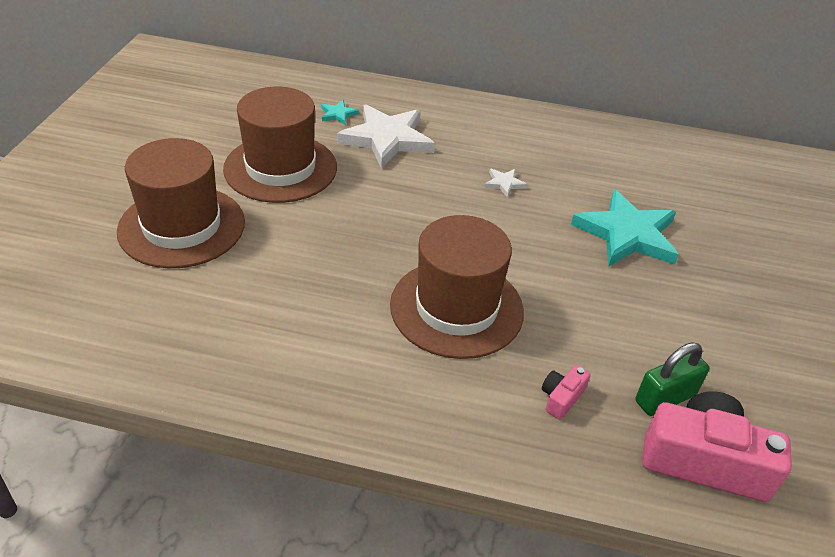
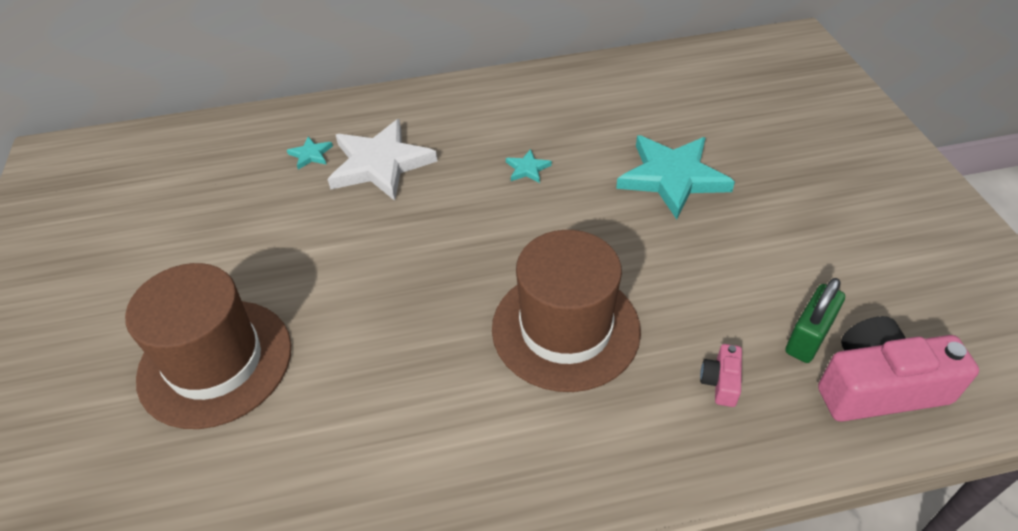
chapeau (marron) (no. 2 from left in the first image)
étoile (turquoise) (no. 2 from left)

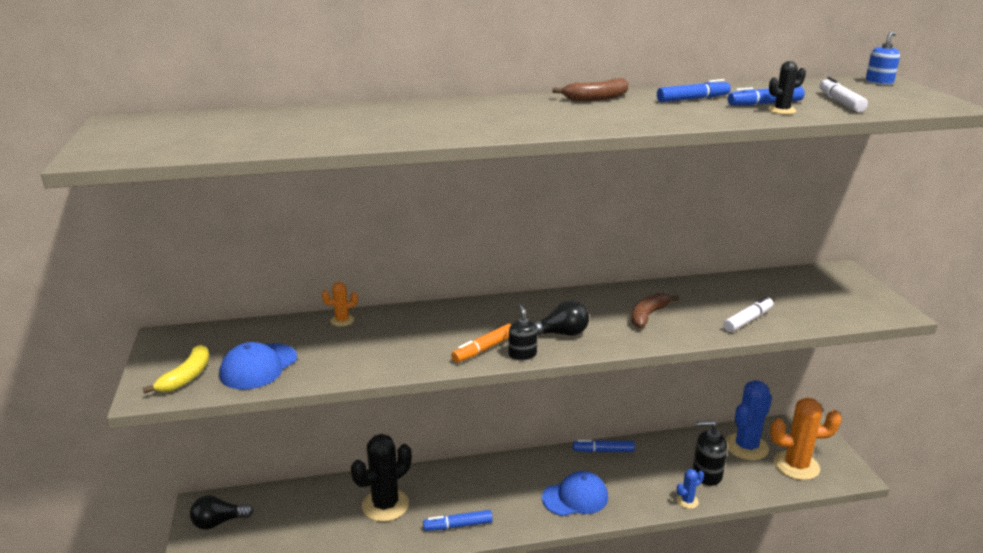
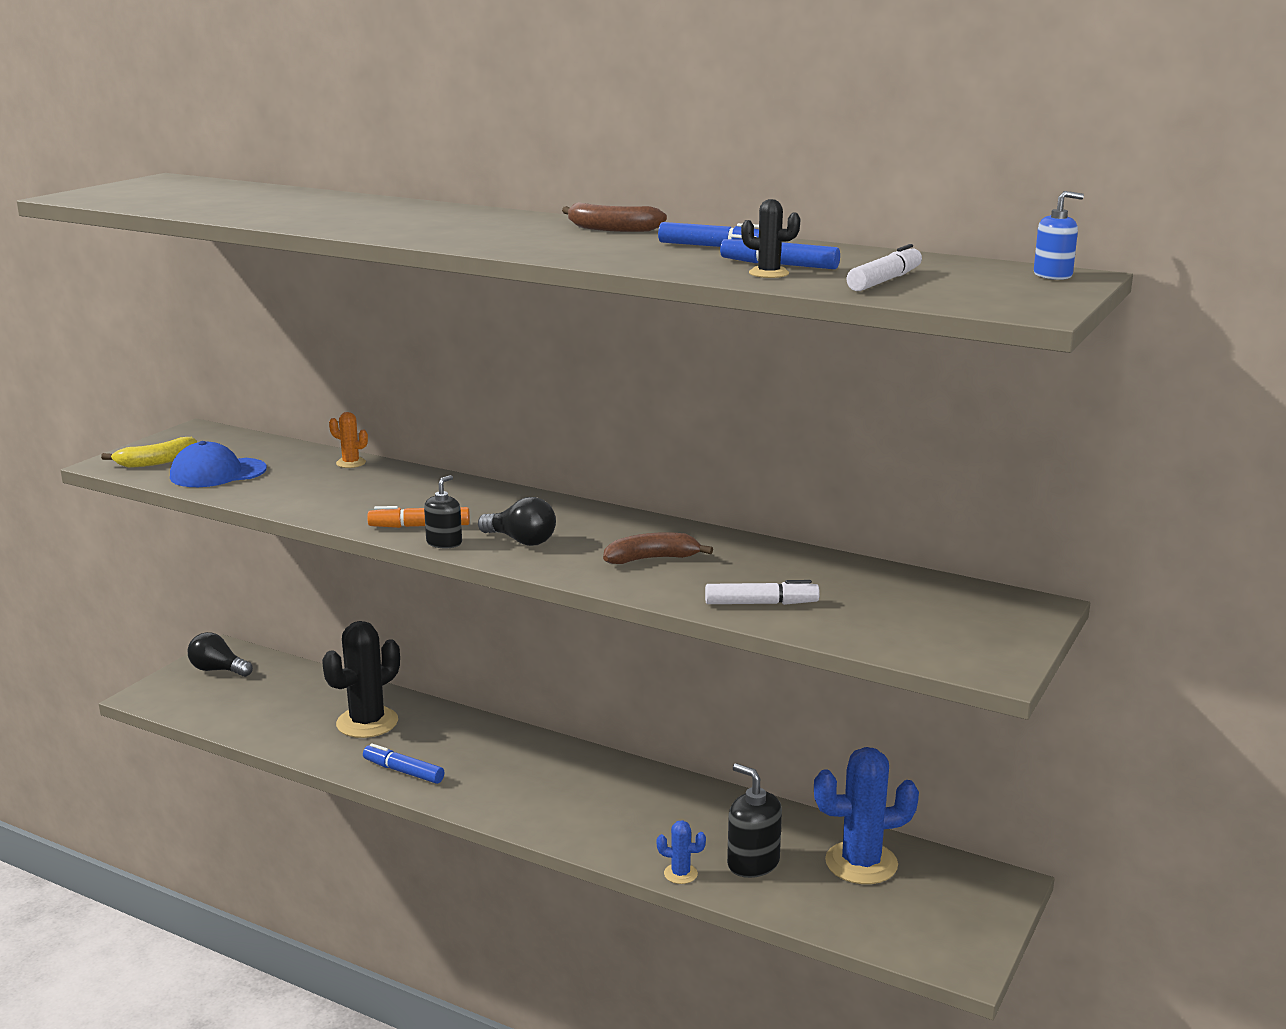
casquette (bleu) (no. 2 from left in the first image)
feutre (bleu) (no. 2 from left in the first image)
cactus (orange) (no. 2 from left in the first image)
cactus (noir) (no. 1 from left)

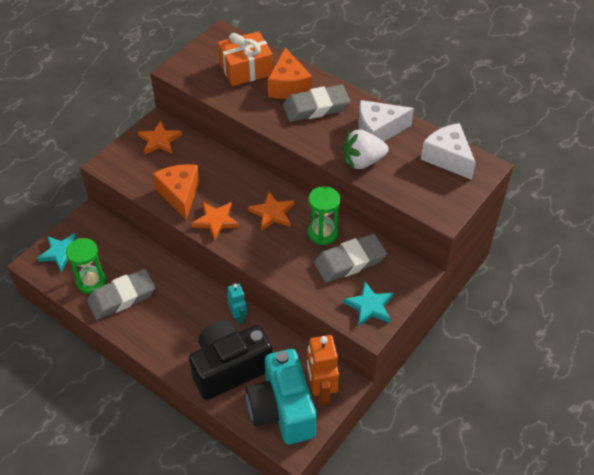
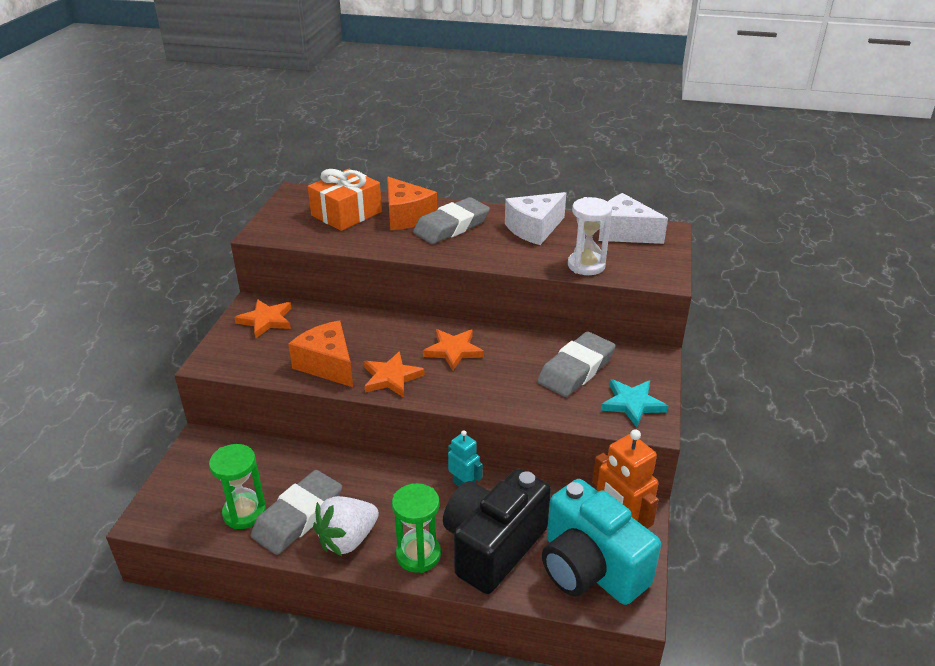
étoile (turquoise) (no. 1 from left in the first image)
sablier (blanc)
sablier (vert) (no. 2 from left)
fraise (blanc)

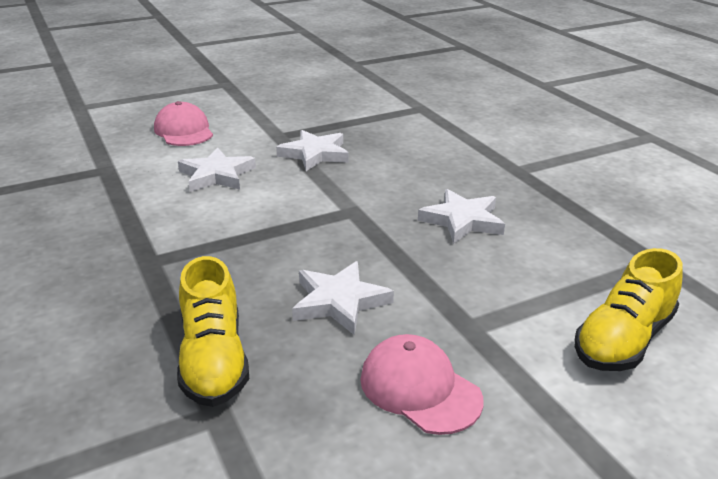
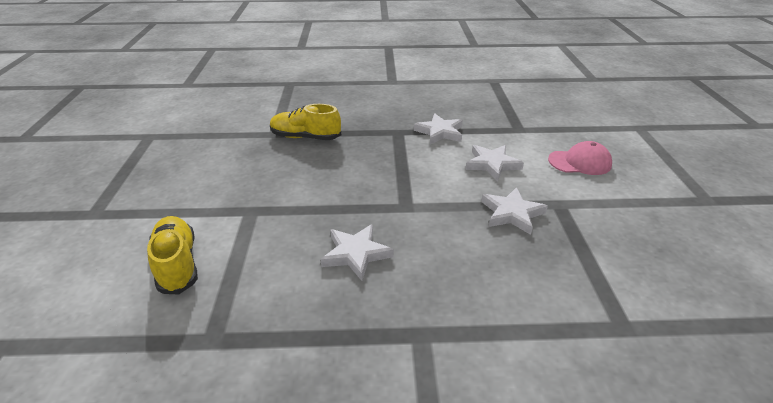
casquette (rose) (no. 2 from left in the first image)
étoile (blanc) (no. 2 from left)

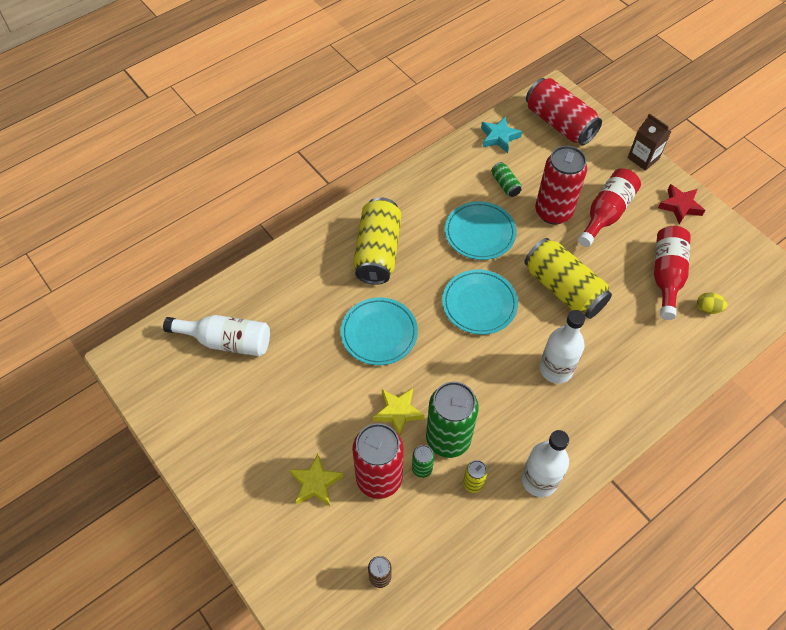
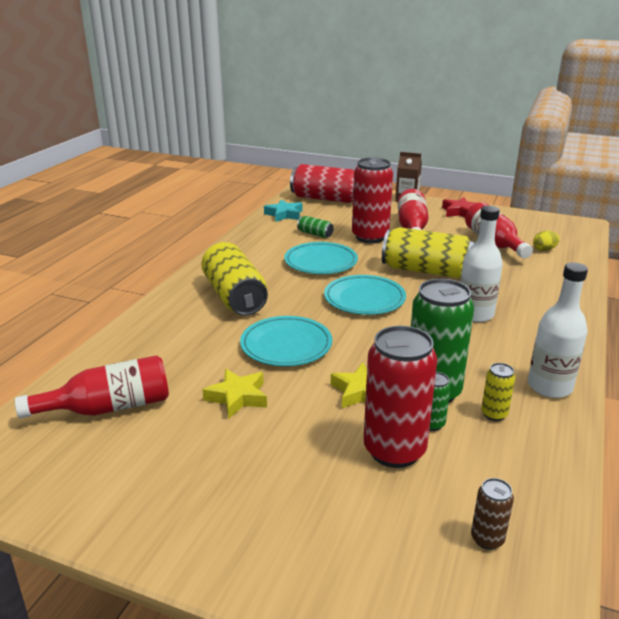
étoile (jaune) (no. 1 from left)
bouteille (rouge) (no. 1 from left)

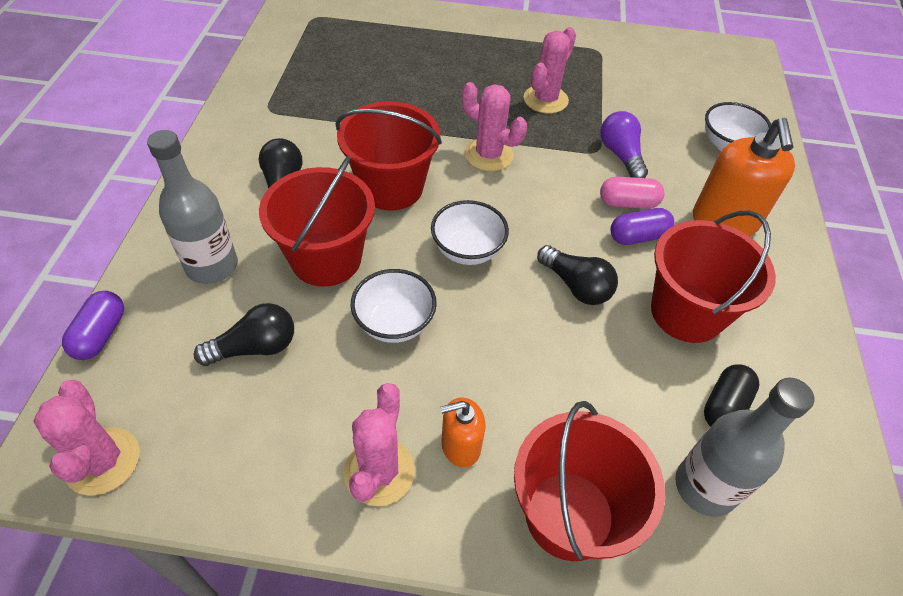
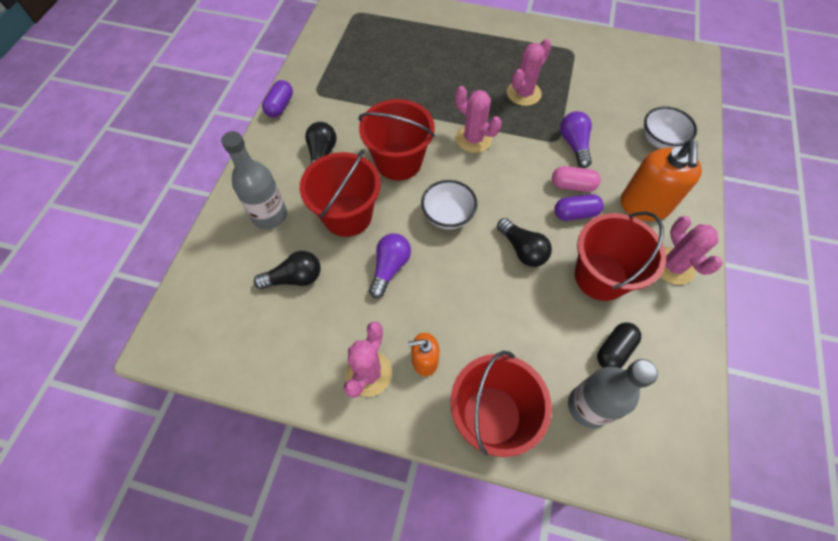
cactus (rose) (no. 4 from left)
gélule (violet) (no. 1 from left)
ampoule (violet) (no. 1 from left)

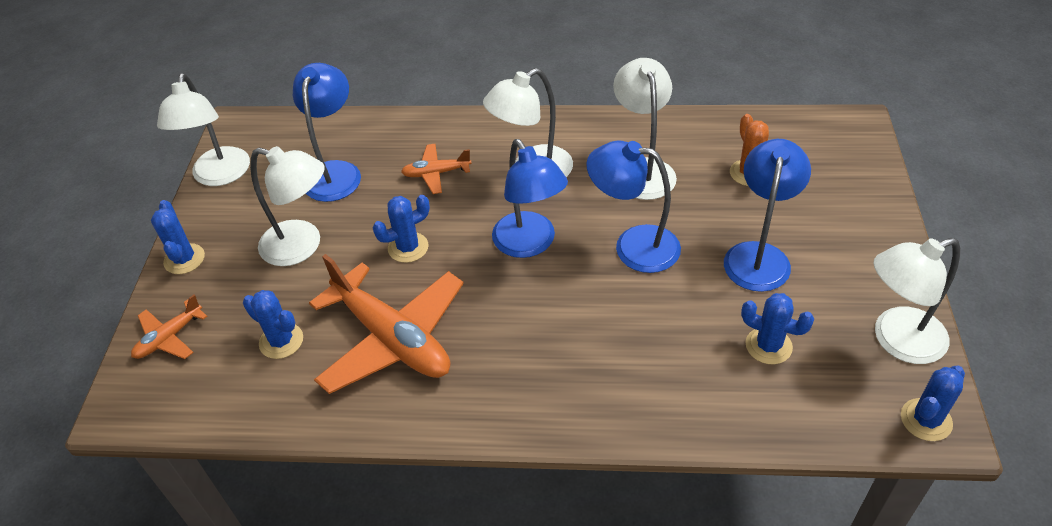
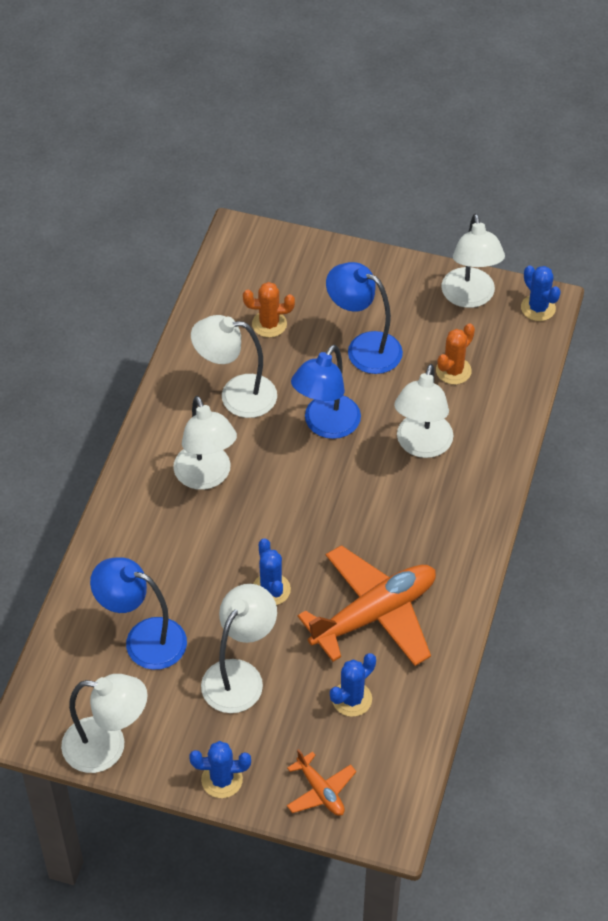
avion (orange) (no. 3 from left in the first image)
lampe (bleu) (no. 2 from left in the first image)
lampe (blanc) (no. 5 from left)
cactus (orange) (no. 2 from left)

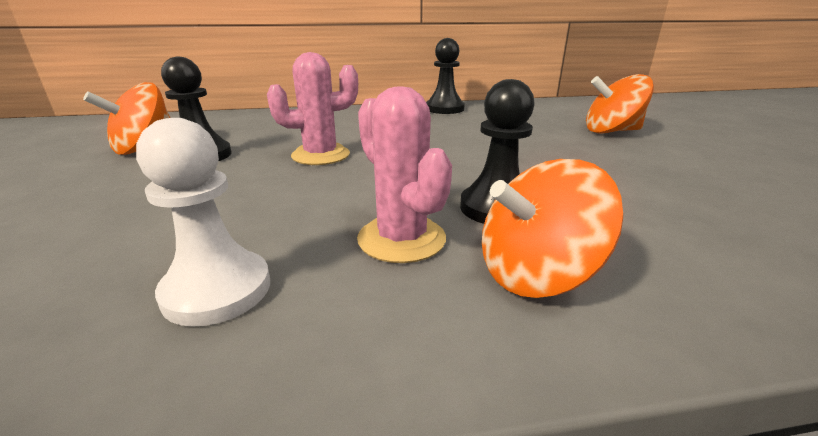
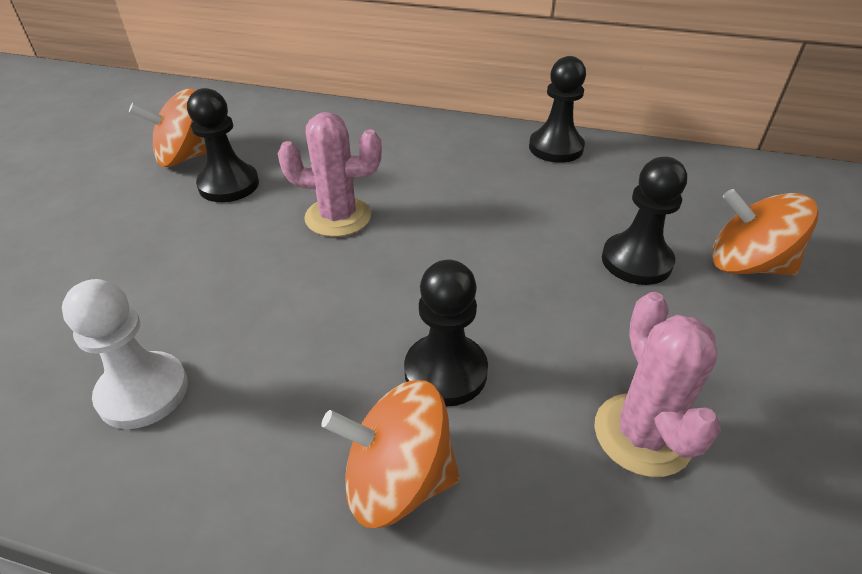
pion (noir) (no. 4 from left)
cactus (rose) (no. 2 from left)

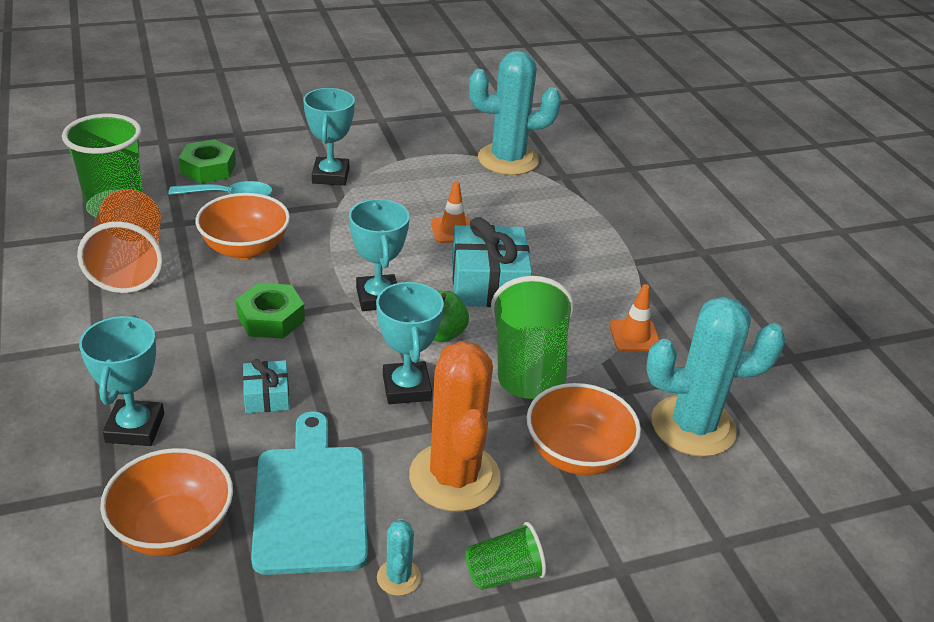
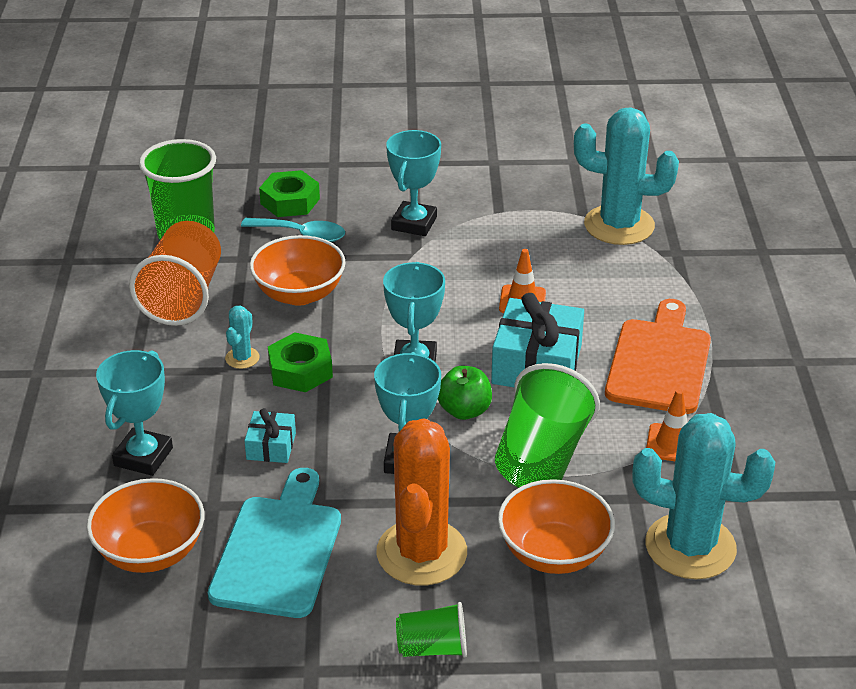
planche à découper (orange)
cactus (turquoise) (no. 1 from left)

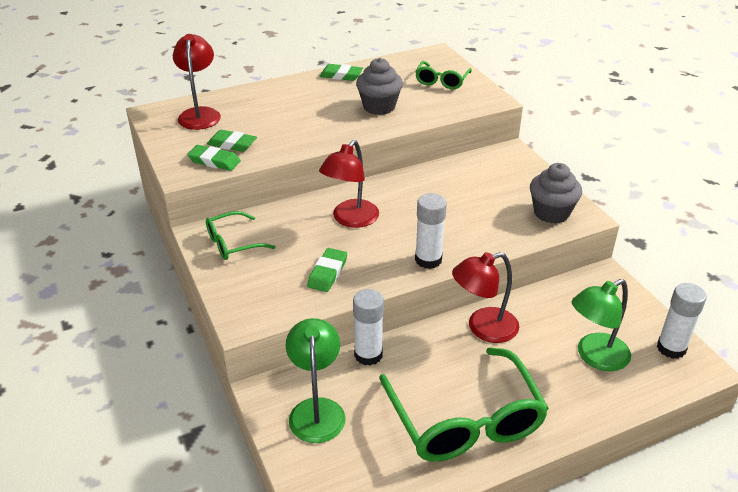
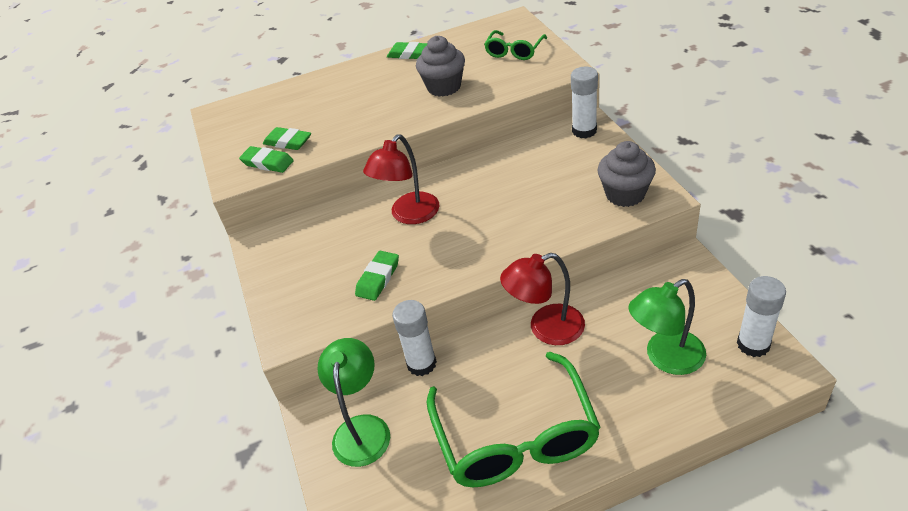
lampe (rouge) (no. 1 from left in the first image)
lunettes (vert) (no. 1 from left in the first image)
bâton de colle (blanc) (no. 2 from left)

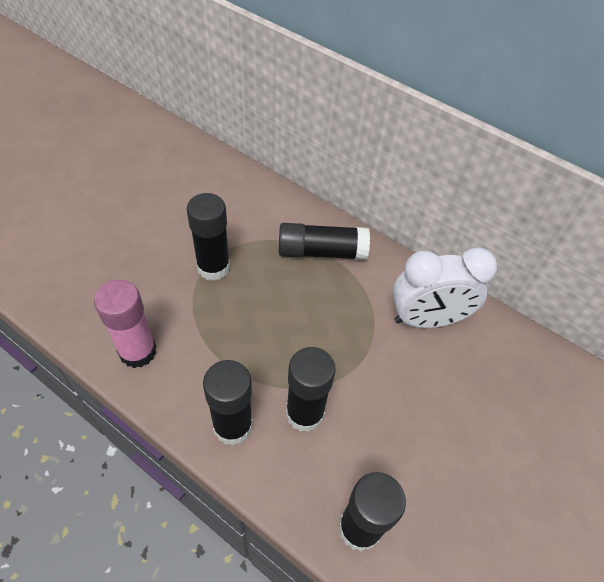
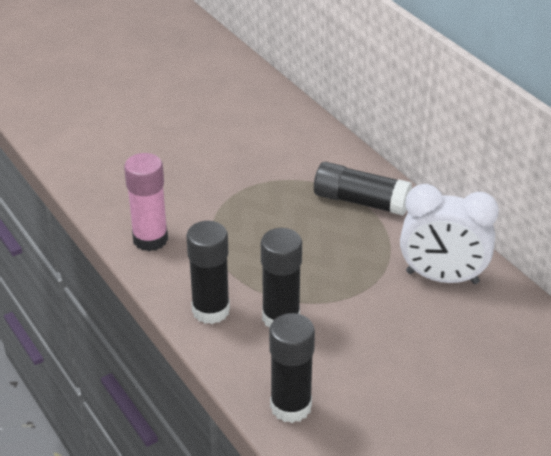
bâton de colle (noir) (no. 1 from left in the first image)

